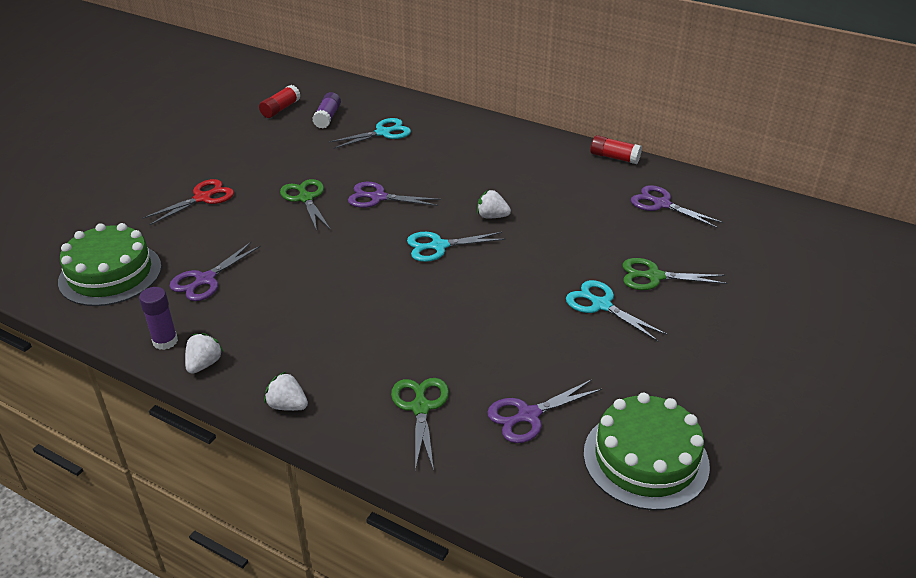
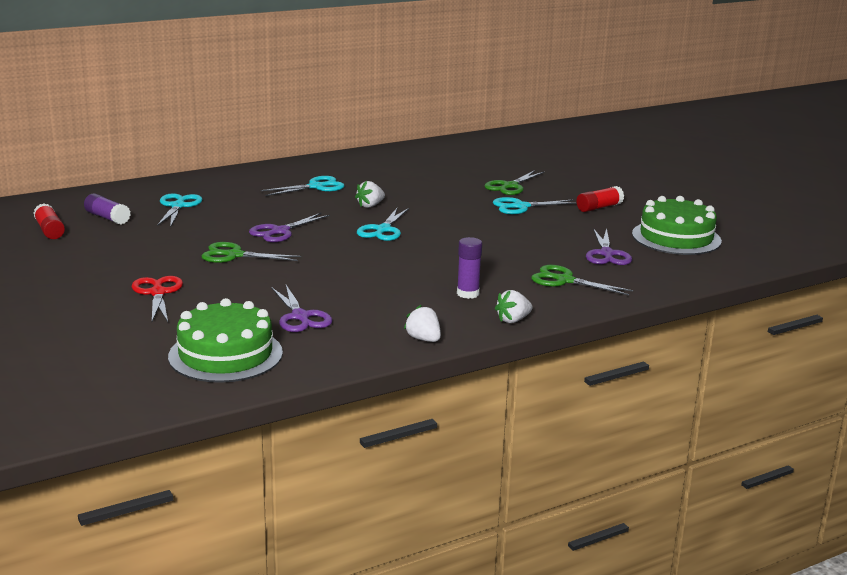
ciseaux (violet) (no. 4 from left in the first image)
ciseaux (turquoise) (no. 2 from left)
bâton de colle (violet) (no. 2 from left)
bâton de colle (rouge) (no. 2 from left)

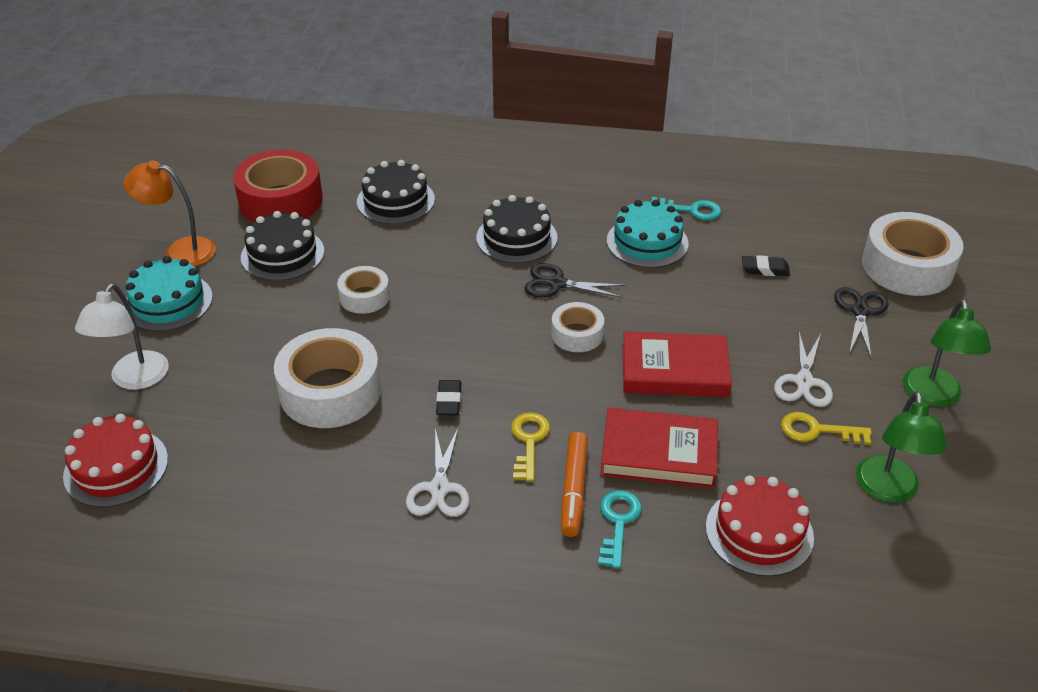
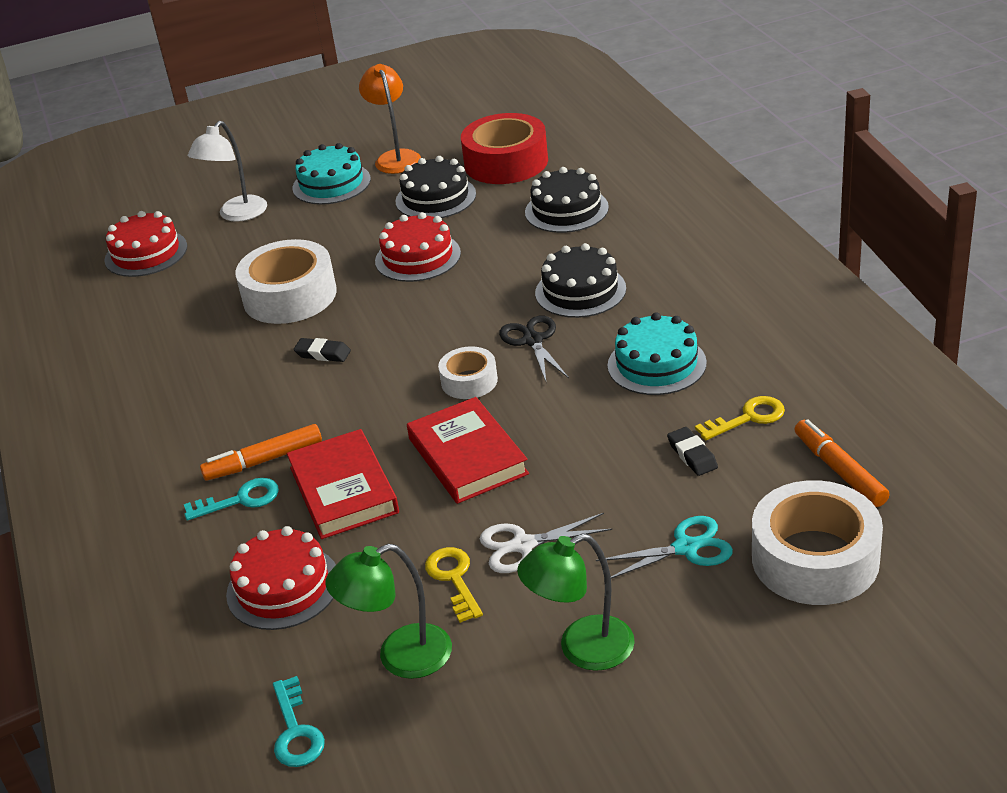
ciseaux (blanc) (no. 1 from left in the first image)
feutre (orange) (no. 2 from left)
clé (jaune) (no. 2 from left)
clé (turquoise) (no. 2 from left)
gâteau (rouge) (no. 3 from left)
ciseaux (turquoise)
lampe (blanc)
gomme (noir) (no. 1 from left)

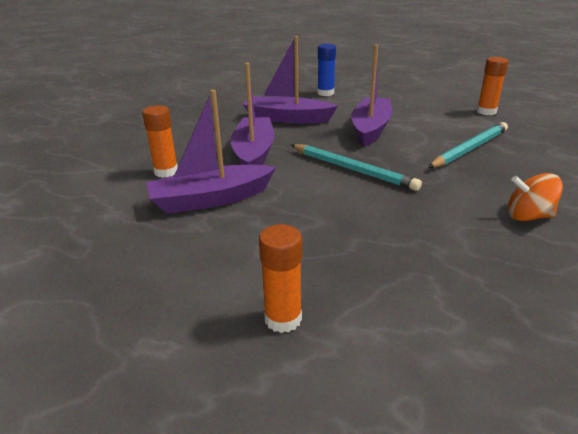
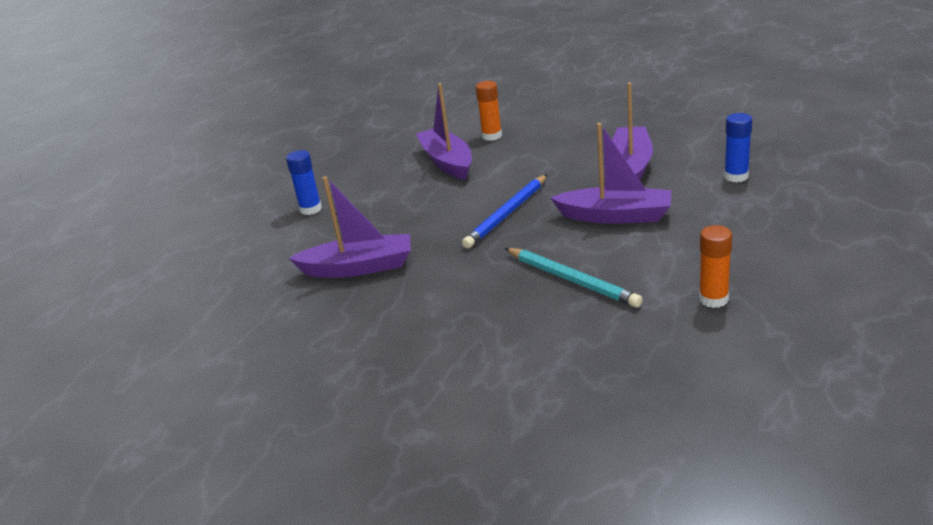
toupie (orange)
bateau (violet) (no. 1 from left)
bâton de colle (bleu) (no. 1 from left)
crayon (bleu)

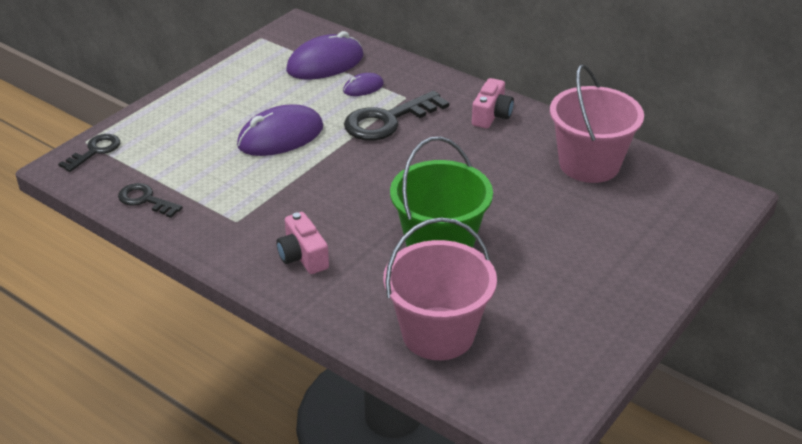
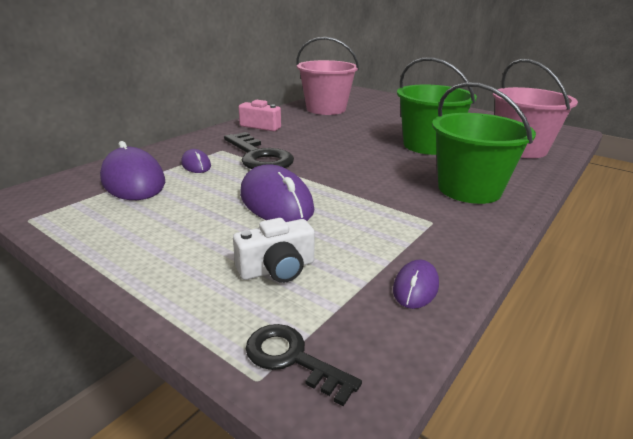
appareil photo (blanc)
souris (violet) (no. 4 from left)
seau (vert) (no. 2 from left)

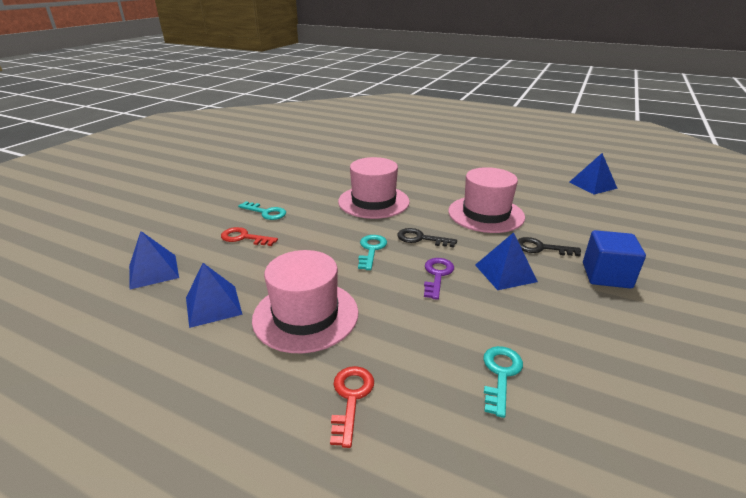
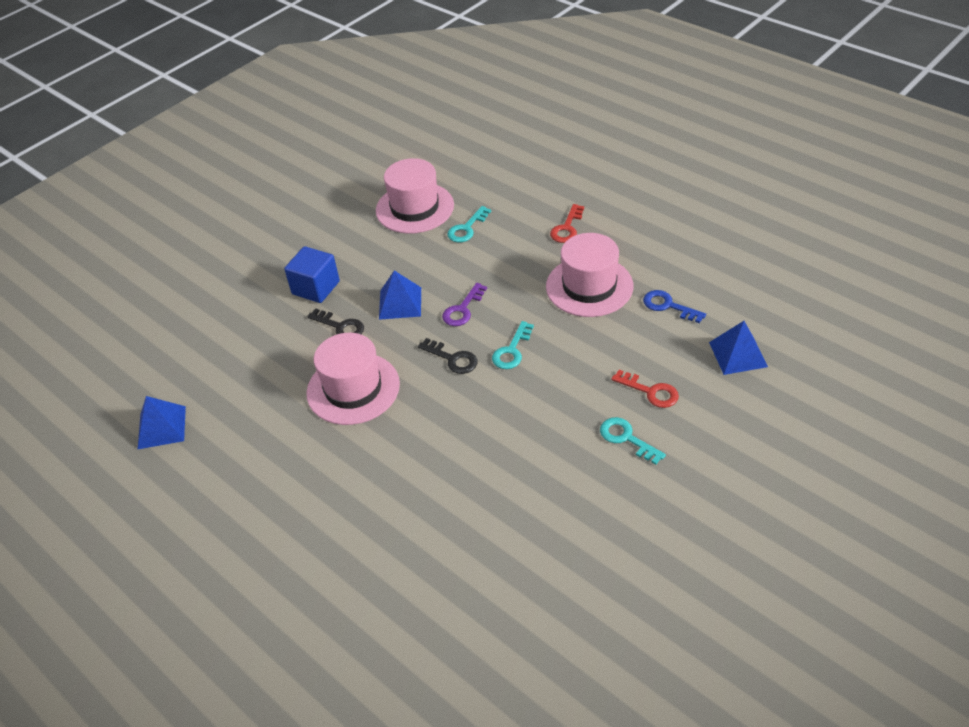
chapeau (rose) (no. 2 from left)
clé (bleu)

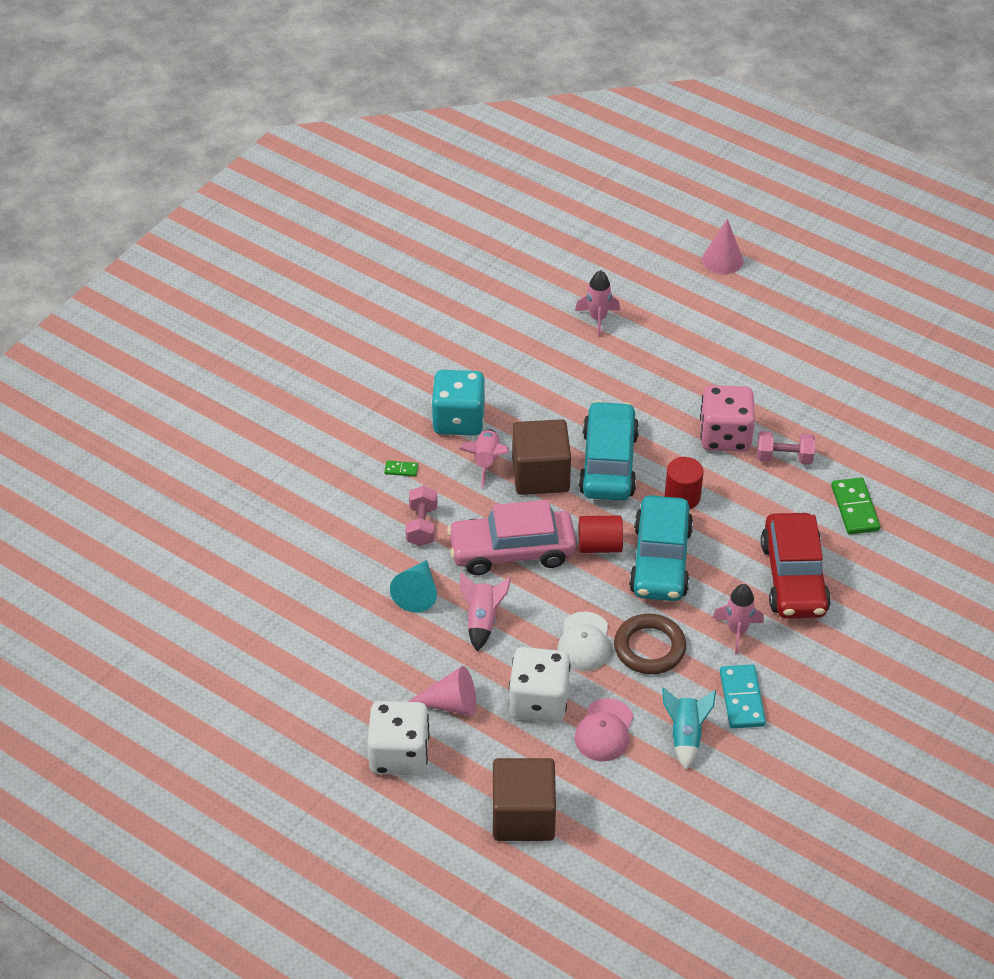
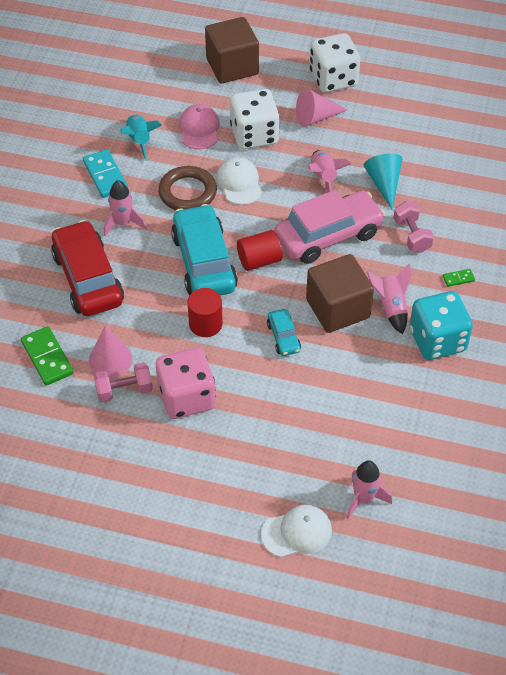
casquette (blanc) (no. 2 from left)
cône (rose) (no. 1 from left)
voiture (turquoise) (no. 2 from left)

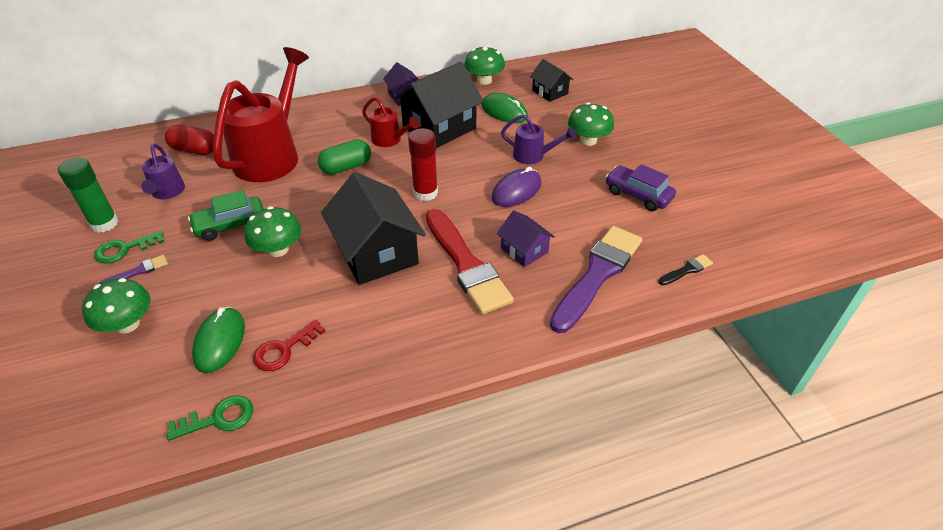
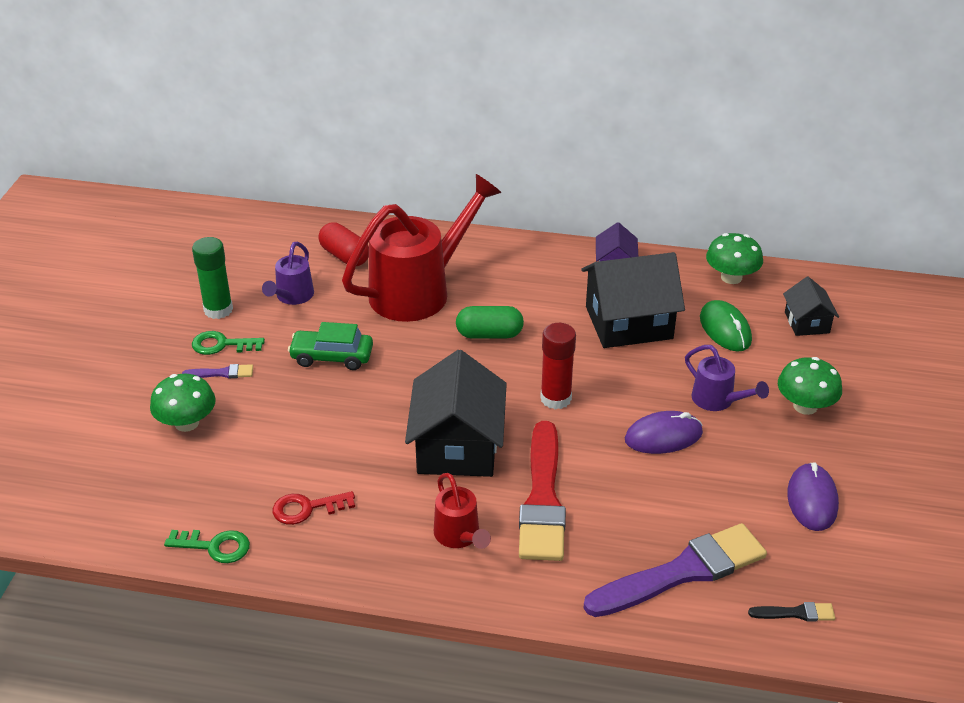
souris (vert) (no. 1 from left in the first image)
champignon (vert) (no. 2 from left in the first image)
maison (violet) (no. 2 from left in the first image)
arrosoir (rouge) (no. 2 from left)
souris (violet) (no. 2 from left)

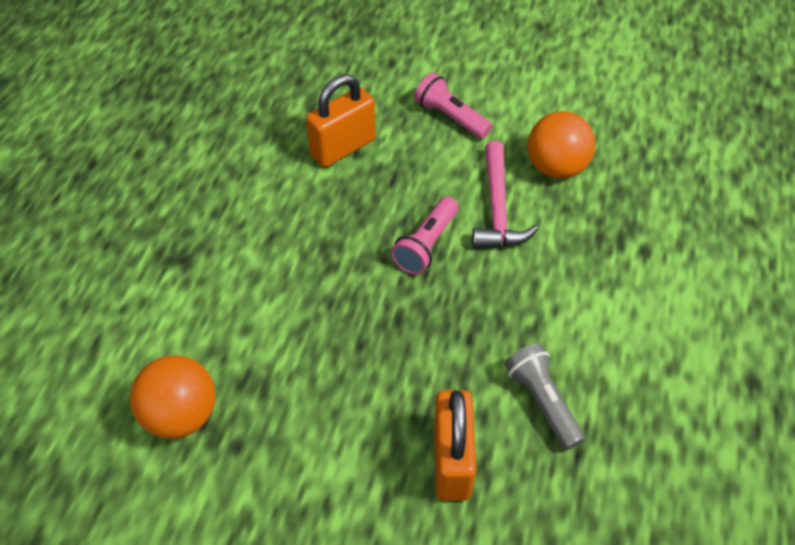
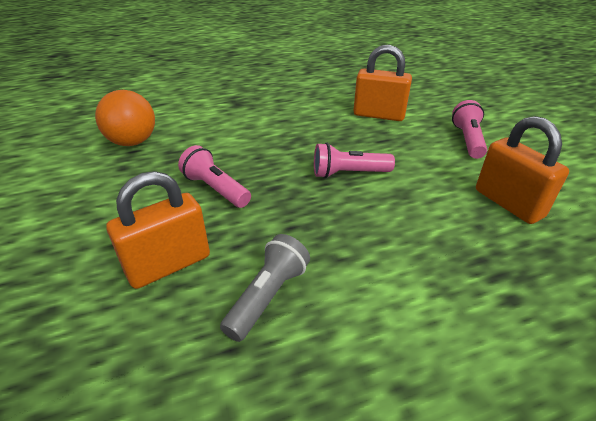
marteau (rose)
lampe de poche (rose) (no. 1 from left)
cadenas (orange) (no. 3 from left)

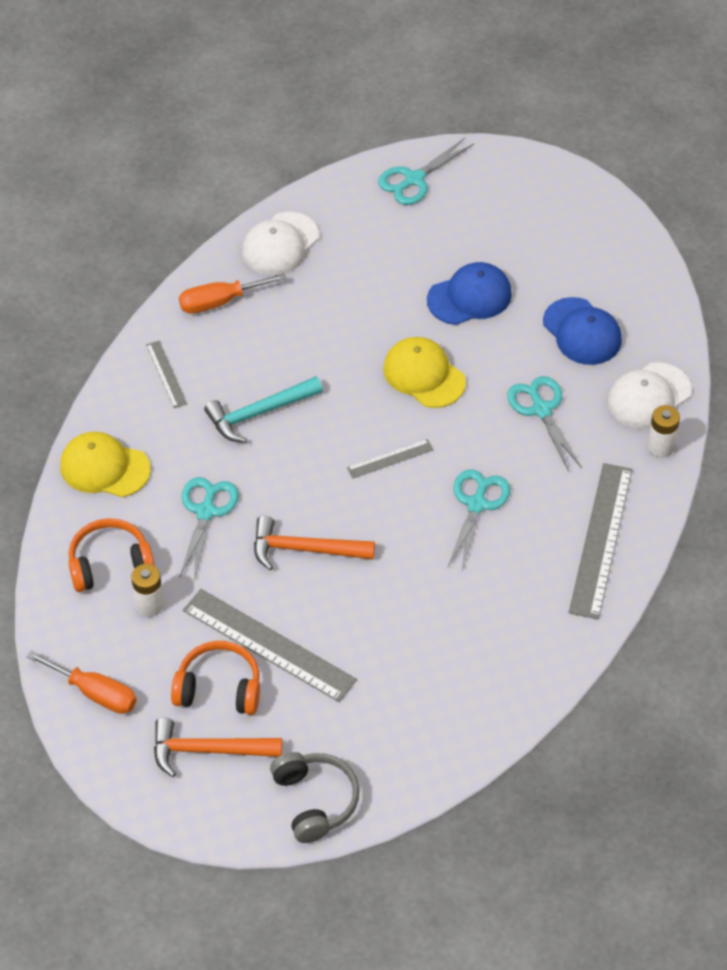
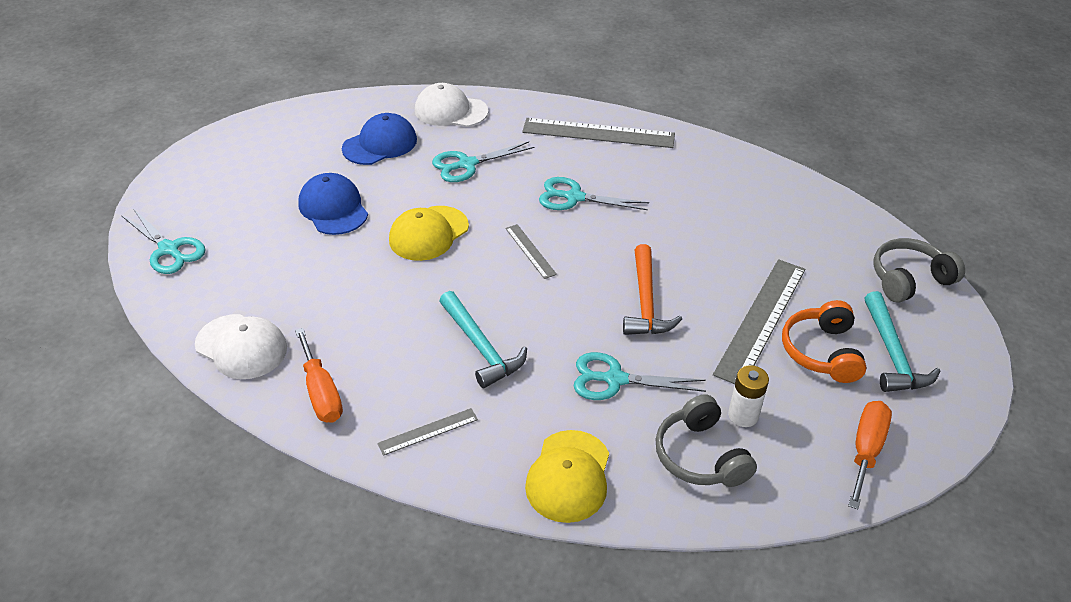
pile (blanc) (no. 2 from left in the first image)
casque audio (gris) (no. 1 from left)
marteau (turquoise) (no. 2 from left)
casquette (blanc) (no. 2 from left)

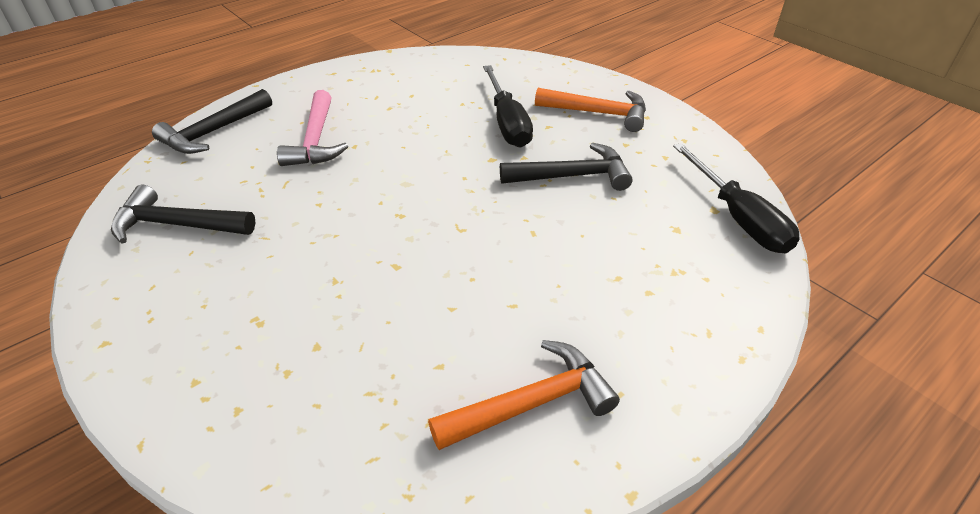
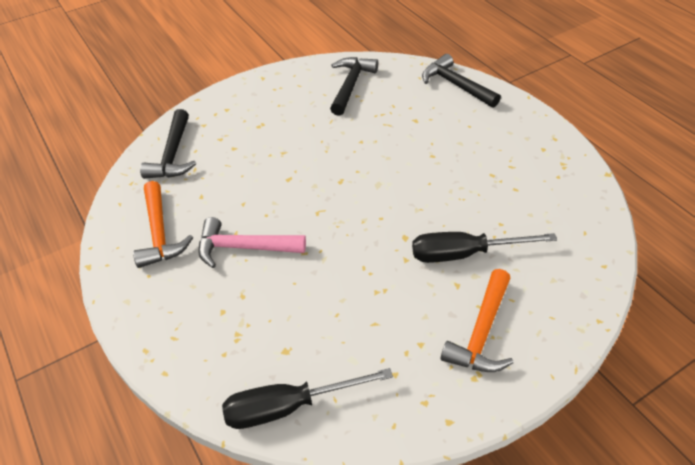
marteau (rose)
marteau (noir) (no. 1 from left)

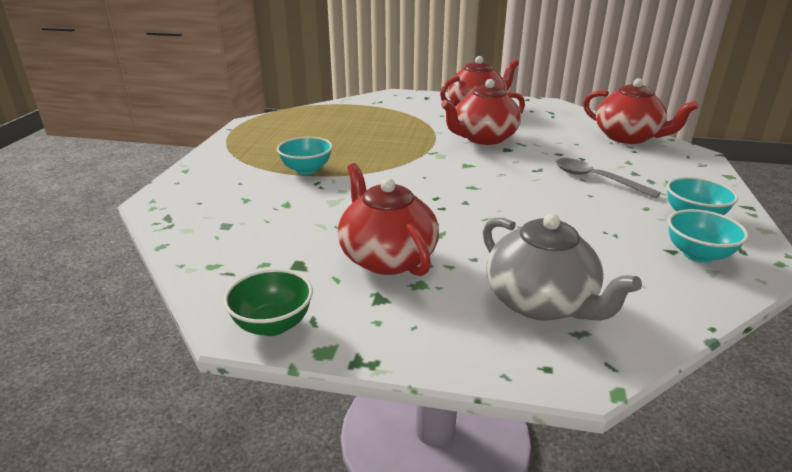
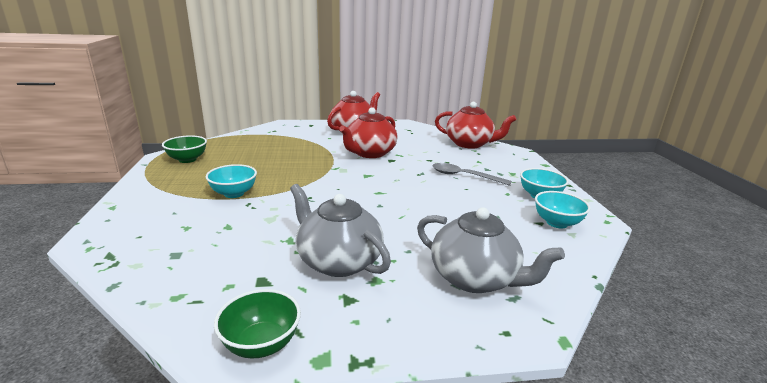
bol (vert) (no. 1 from left)
théière (gris) (no. 1 from left)

